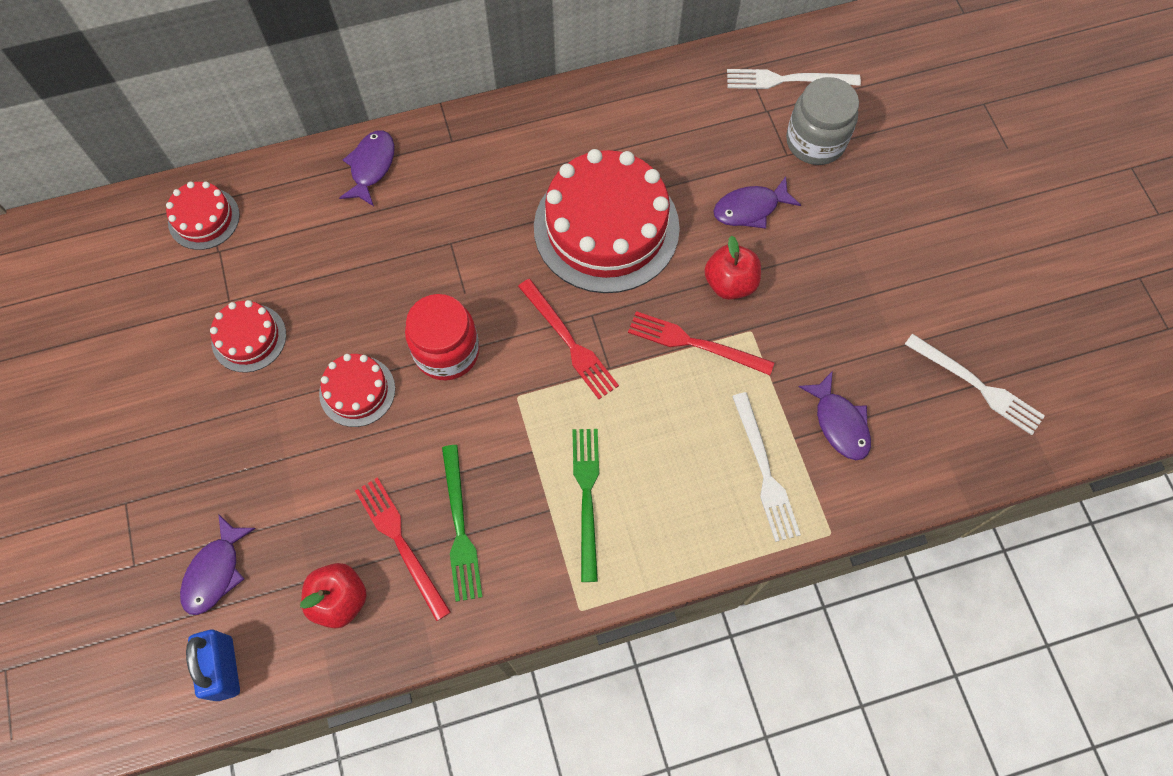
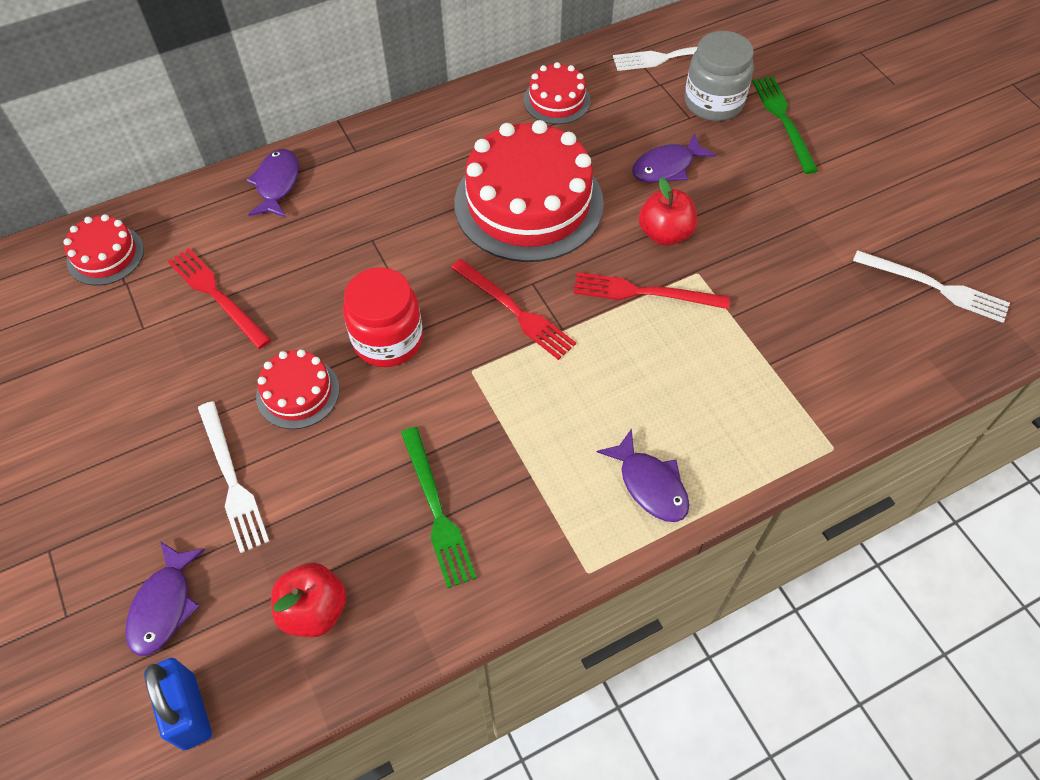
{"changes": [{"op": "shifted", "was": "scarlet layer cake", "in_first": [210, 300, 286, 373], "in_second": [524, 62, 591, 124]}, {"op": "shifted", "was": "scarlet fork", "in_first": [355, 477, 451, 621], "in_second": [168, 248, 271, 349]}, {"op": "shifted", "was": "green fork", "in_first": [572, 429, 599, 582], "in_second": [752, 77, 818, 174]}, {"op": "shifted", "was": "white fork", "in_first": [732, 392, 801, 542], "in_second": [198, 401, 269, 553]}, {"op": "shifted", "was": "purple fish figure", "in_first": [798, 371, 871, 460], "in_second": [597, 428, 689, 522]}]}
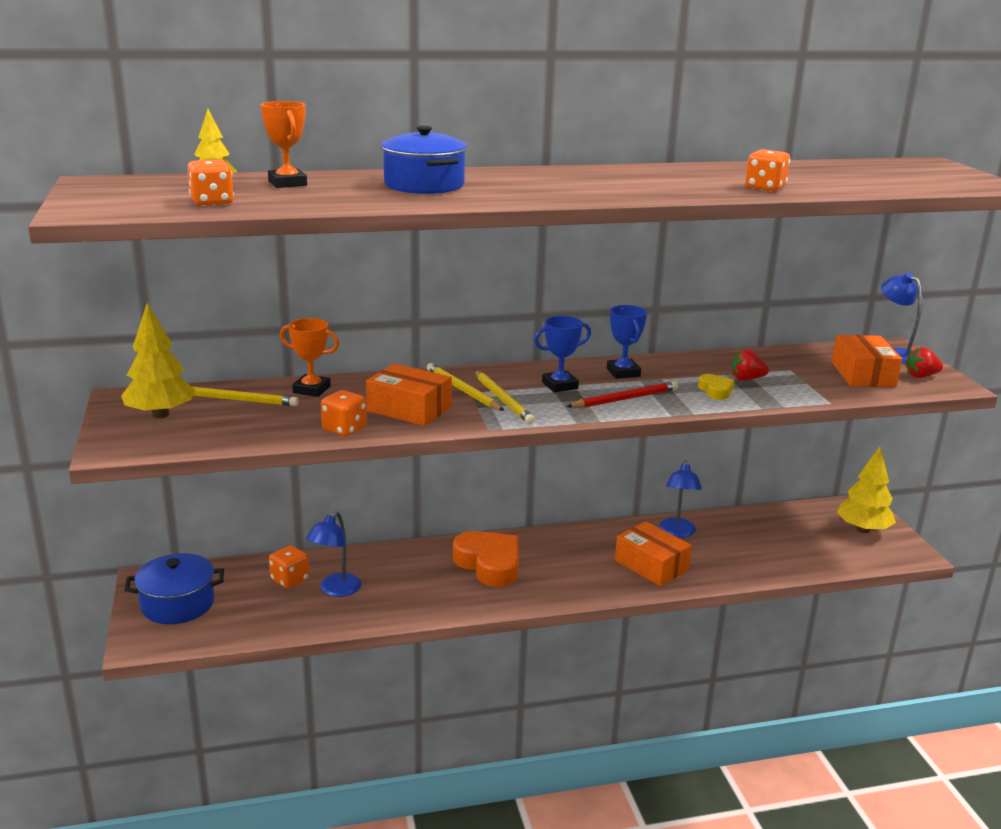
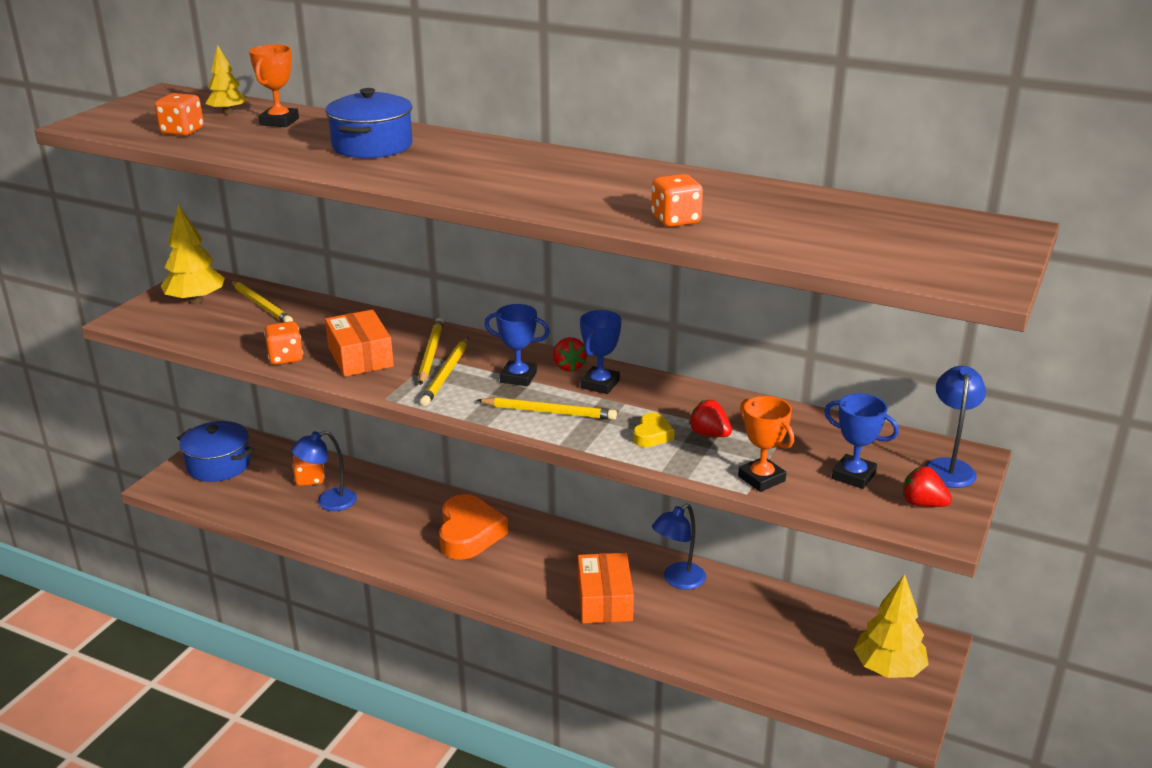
{"changes": [{"op": "shifted", "was": "orange-coloured award cup", "in_first": [280, 318, 339, 397], "in_second": [738, 396, 794, 492]}, {"op": "repainted", "was": "scarlet wooden pencil", "now": "golden wooden pencil", "in_first": [566, 381, 678, 408], "in_second": [477, 397, 617, 420]}, {"op": "swapped", "was": "orange-coloured package", "now": "blue award cup", "in_first": [832, 335, 902, 387], "in_second": [824, 393, 899, 489]}, {"op": "new", "now": "scarlet strawberry", "in_second": [553, 337, 587, 372]}]}
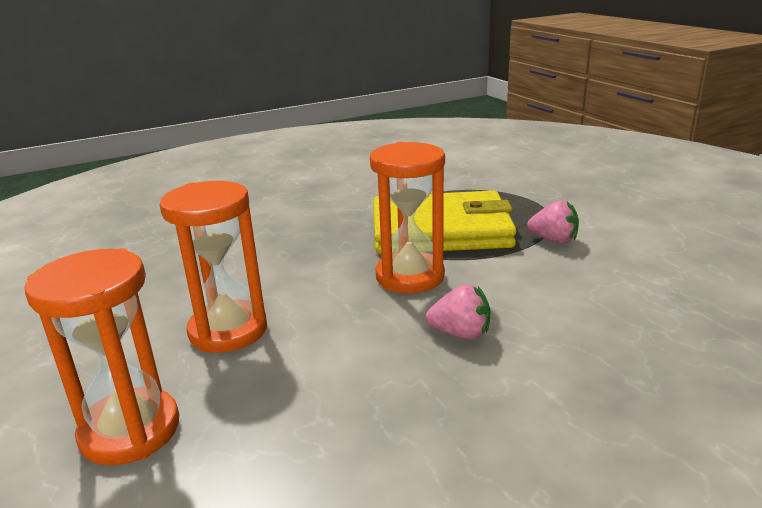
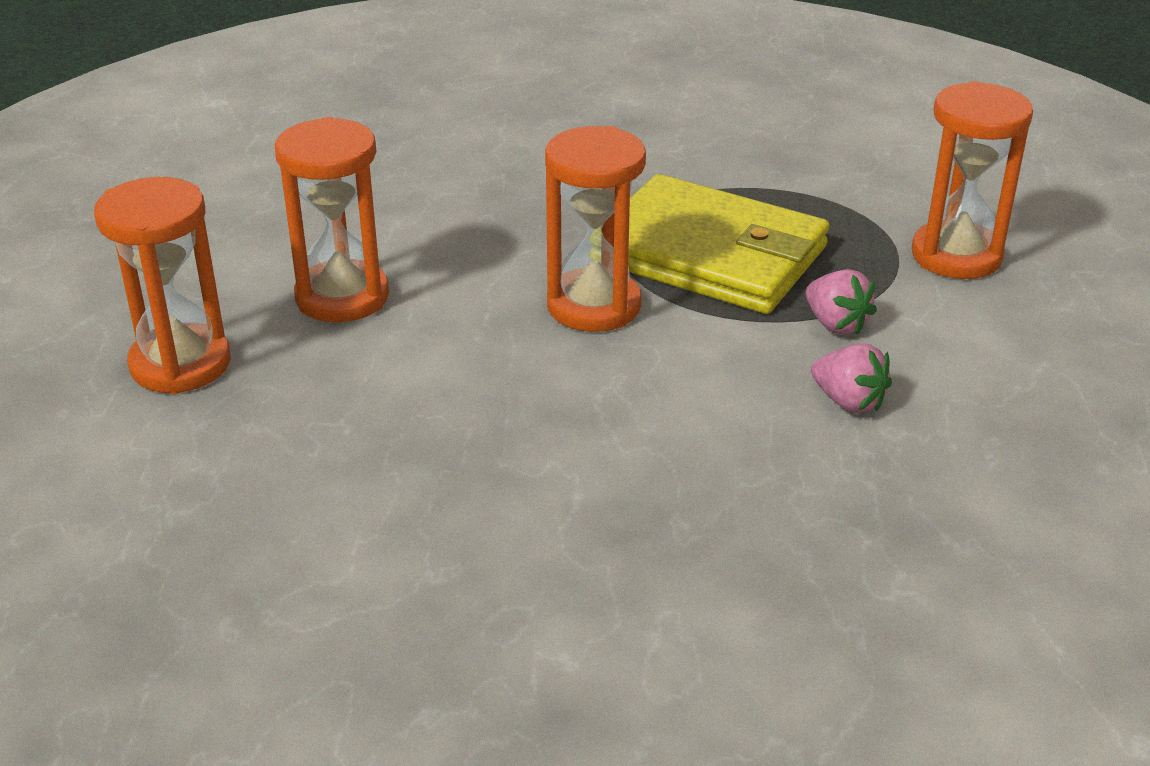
{"changes": [{"op": "shifted", "was": "rosy strawberry", "in_first": [426, 284, 490, 340], "in_second": [811, 344, 892, 413]}, {"op": "new", "now": "orange-coloured sandglass", "in_second": [912, 81, 1033, 279]}]}
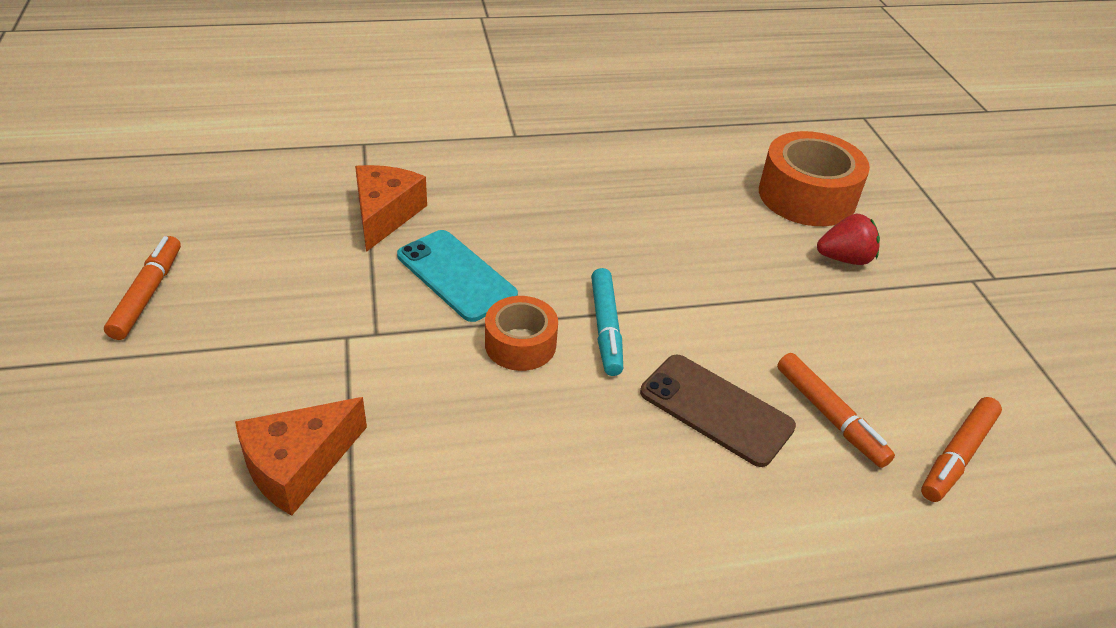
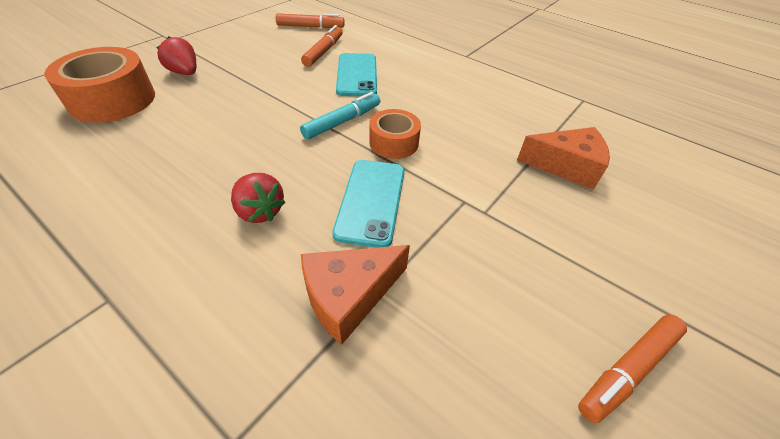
{"changes": [{"op": "repainted", "was": "brown mobile phone", "now": "turquoise mobile phone", "in_first": [640, 355, 796, 467], "in_second": [336, 53, 377, 96]}, {"op": "new", "now": "scarlet strawberry", "in_second": [231, 173, 285, 223]}]}
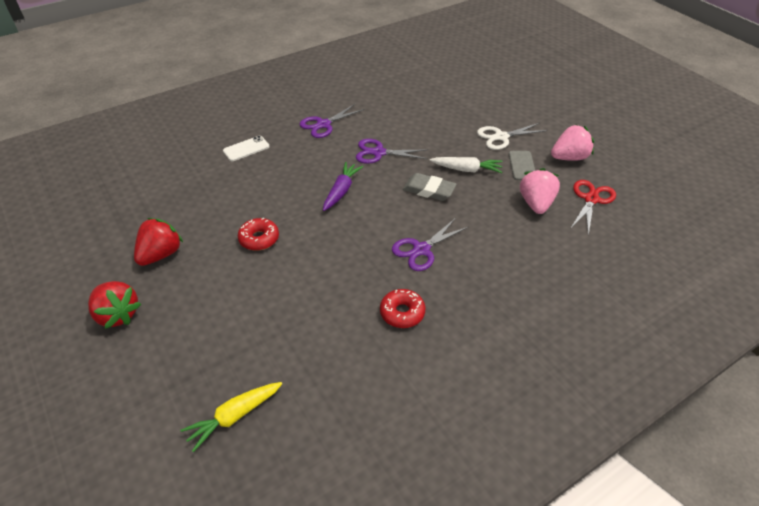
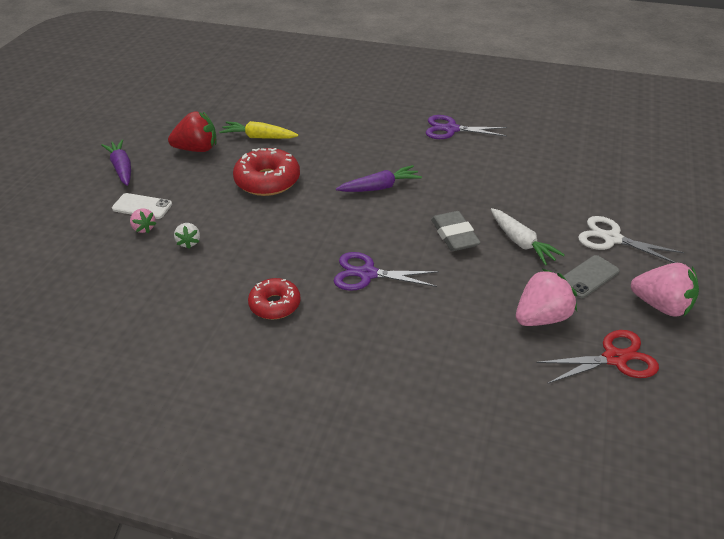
{"changes": [{"op": "swapped", "was": "scarlet strawberry", "now": "purple toy carrot", "in_first": [88, 281, 141, 329], "in_second": [101, 139, 131, 186]}, {"op": "shifted", "was": "golden toy carrot", "in_first": [180, 382, 282, 452], "in_second": [219, 121, 298, 139]}, {"op": "shifted", "was": "white mobile phone", "in_first": [223, 136, 270, 161], "in_second": [112, 193, 172, 219]}, {"op": "scaled", "was": "scarlet donut", "in_first": [238, 217, 279, 251], "in_second": [233, 148, 300, 196], "ratio": 1.55}, {"op": "gone", "was": "purple pair of scissors", "in_first": [356, 139, 428, 164]}, {"op": "new", "now": "rosy strawberry", "in_second": [130, 208, 157, 233]}, {"op": "new", "now": "white strawberry", "in_second": [174, 223, 200, 249]}]}
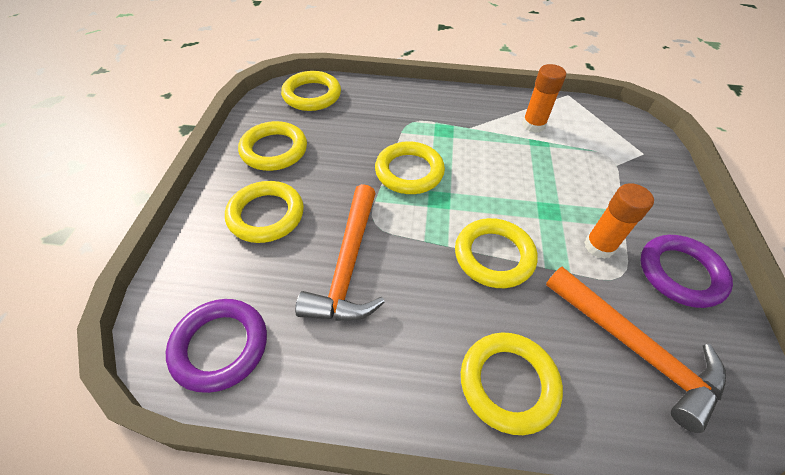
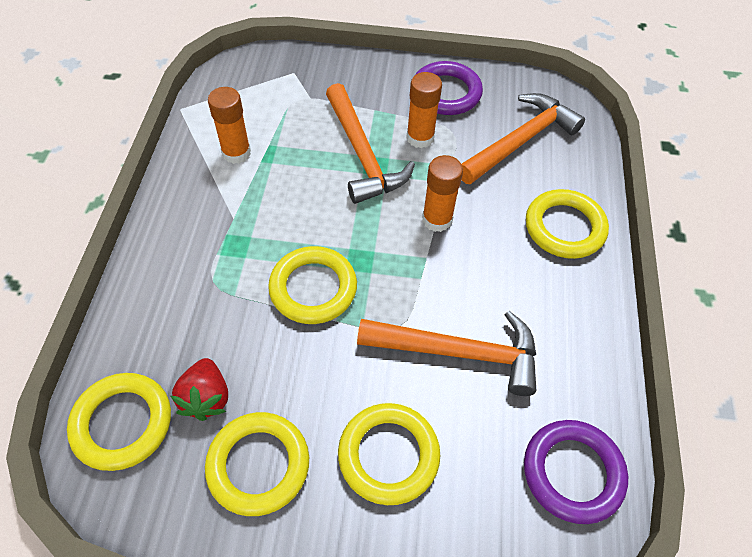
{"changes": [{"op": "swapped", "was": "golden ring", "now": "orange-coloured glue", "in_first": [455, 218, 538, 288], "in_second": [422, 155, 463, 232]}, {"op": "new", "now": "scarlet strawberry", "in_second": [171, 358, 228, 421]}, {"op": "new", "now": "orange-coloured carpenter's hammer", "in_second": [326, 83, 415, 204]}]}
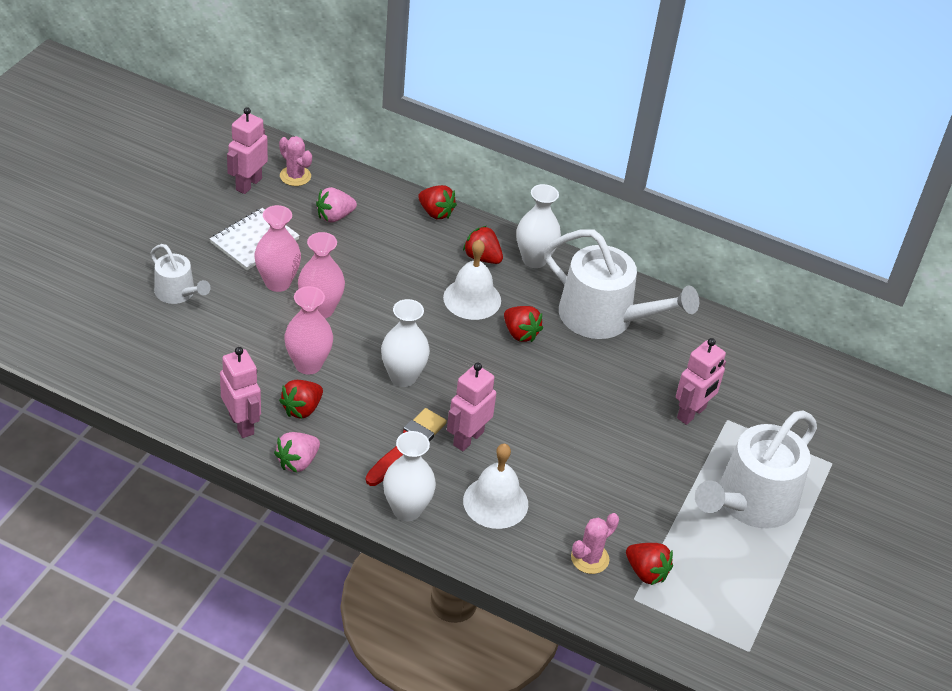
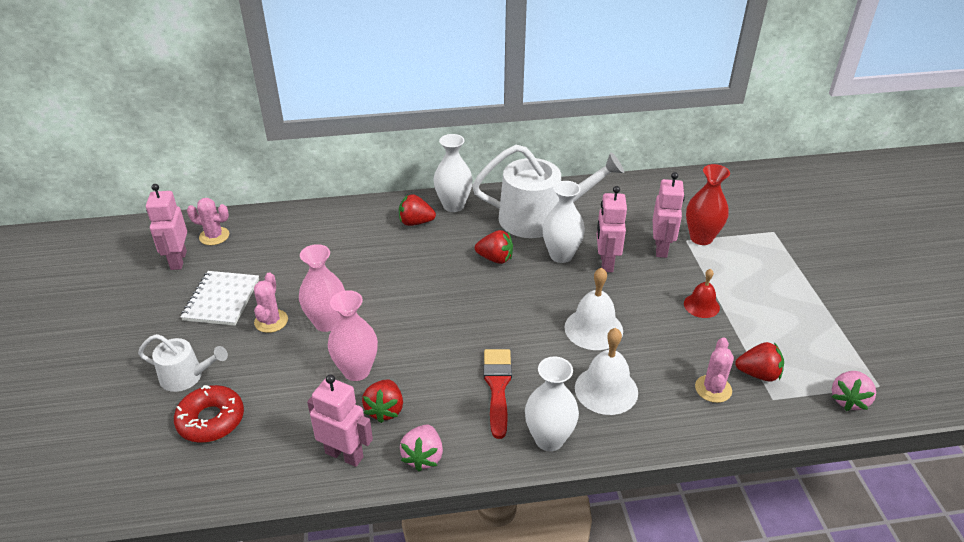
{"changes": [{"op": "swapped", "was": "rosy flower vase", "now": "rosy prickly plant", "in_first": [254, 205, 301, 292], "in_second": [254, 272, 288, 333]}, {"op": "shifted", "was": "rosy strawberry", "in_first": [316, 187, 357, 223], "in_second": [832, 371, 876, 411]}, {"op": "shifted", "was": "white flower vase", "in_first": [381, 299, 430, 387], "in_second": [542, 181, 585, 263]}, {"op": "gone", "was": "scarlet strawberry", "in_first": [418, 185, 457, 219]}, {"op": "shifted", "was": "white school bell", "in_first": [443, 239, 501, 320], "in_second": [564, 267, 623, 350]}, {"op": "shifted", "was": "rosy toy robot", "in_first": [447, 363, 496, 451], "in_second": [597, 186, 627, 272]}, {"op": "gone", "was": "white watering can", "in_first": [695, 411, 817, 529]}, {"op": "new", "now": "scarlet donut", "in_second": [174, 385, 244, 443]}, {"op": "new", "now": "scarlet school bell", "in_second": [684, 269, 720, 318]}, {"op": "new", "now": "scarlet flower vase", "in_second": [686, 164, 730, 245]}]}
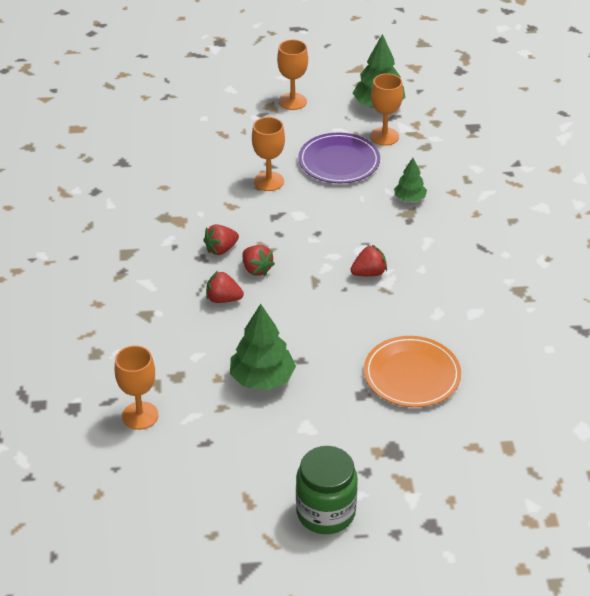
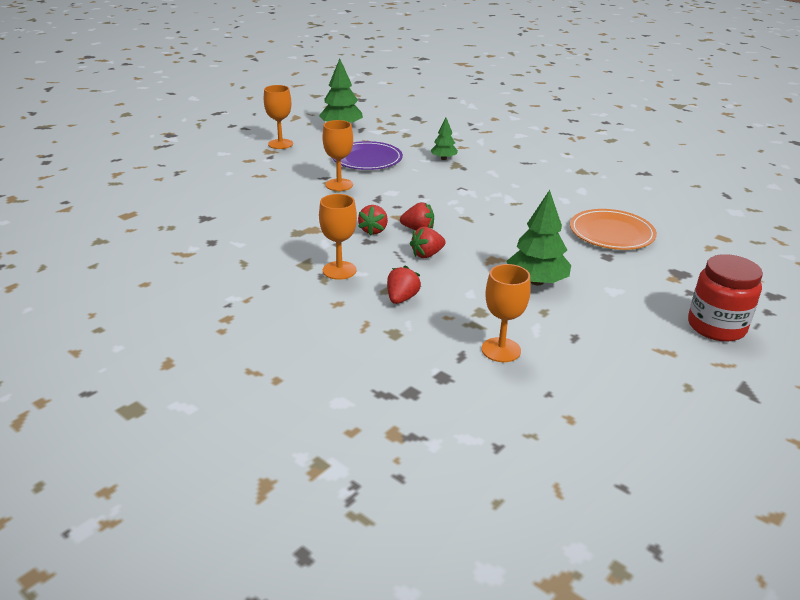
{"changes": [{"op": "repainted", "was": "green preserve jar", "now": "scarlet preserve jar", "in_first": [296, 446, 358, 534], "in_second": [688, 254, 763, 342]}, {"op": "shifted", "was": "scarlet strawberry", "in_first": [350, 245, 387, 276], "in_second": [387, 265, 421, 304]}, {"op": "shifted", "was": "orange-coloured goblet", "in_first": [370, 73, 403, 146], "in_second": [319, 194, 357, 280]}]}
